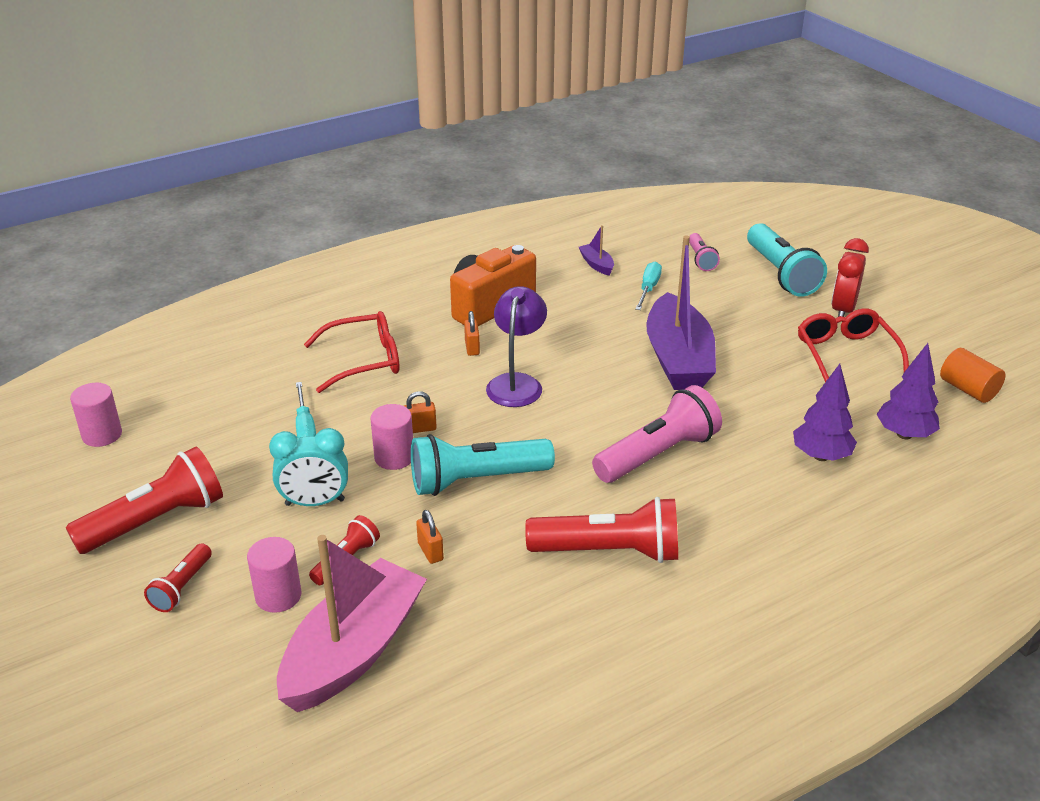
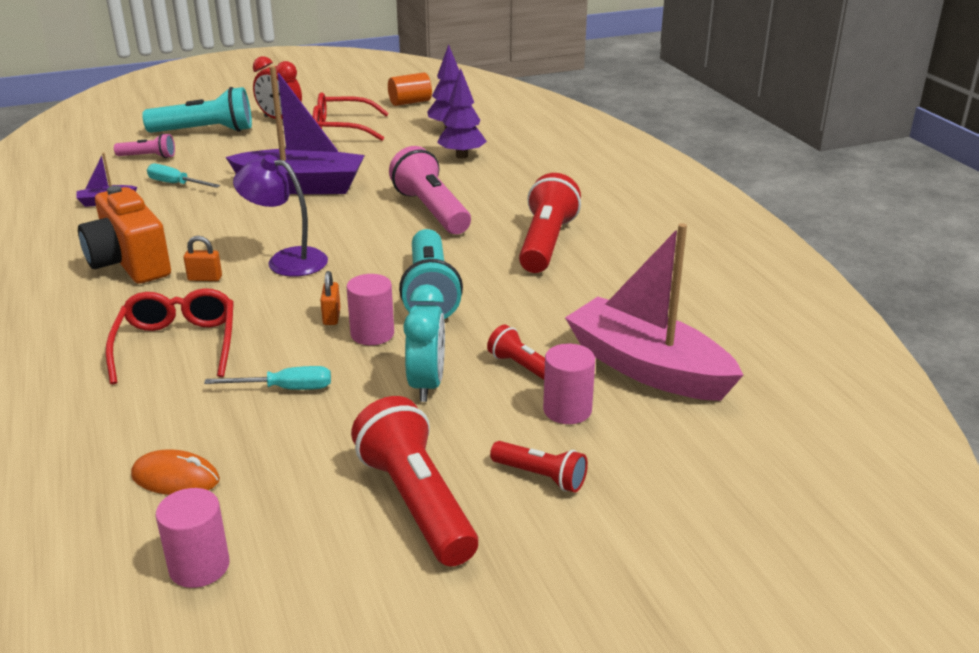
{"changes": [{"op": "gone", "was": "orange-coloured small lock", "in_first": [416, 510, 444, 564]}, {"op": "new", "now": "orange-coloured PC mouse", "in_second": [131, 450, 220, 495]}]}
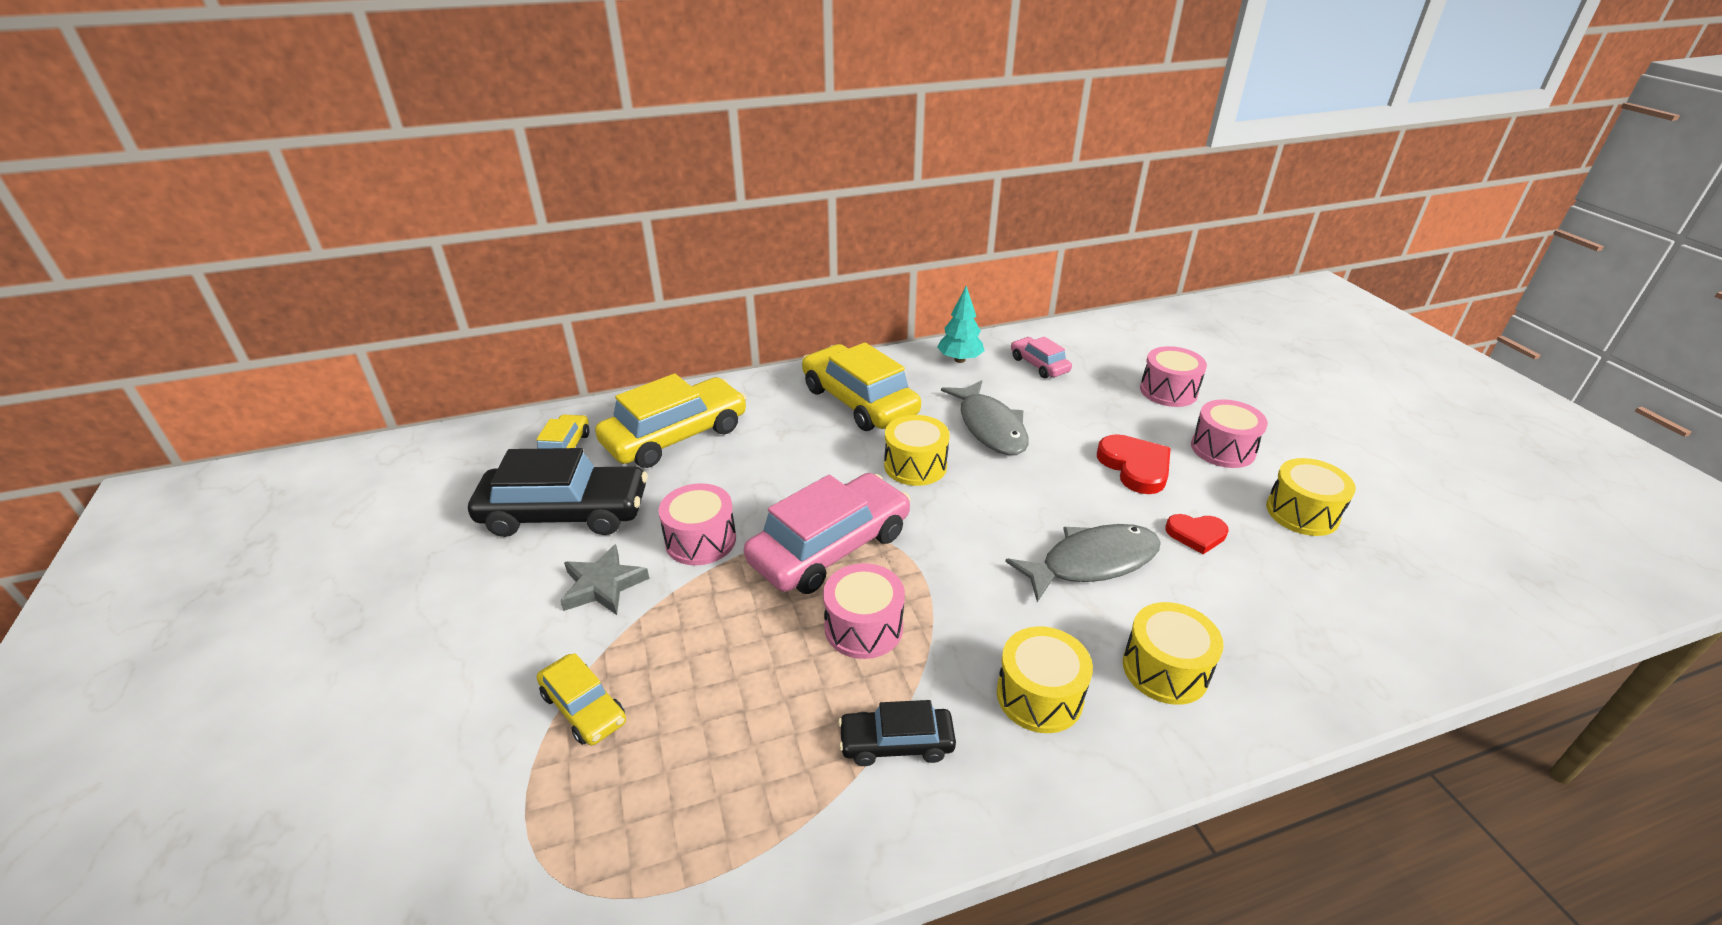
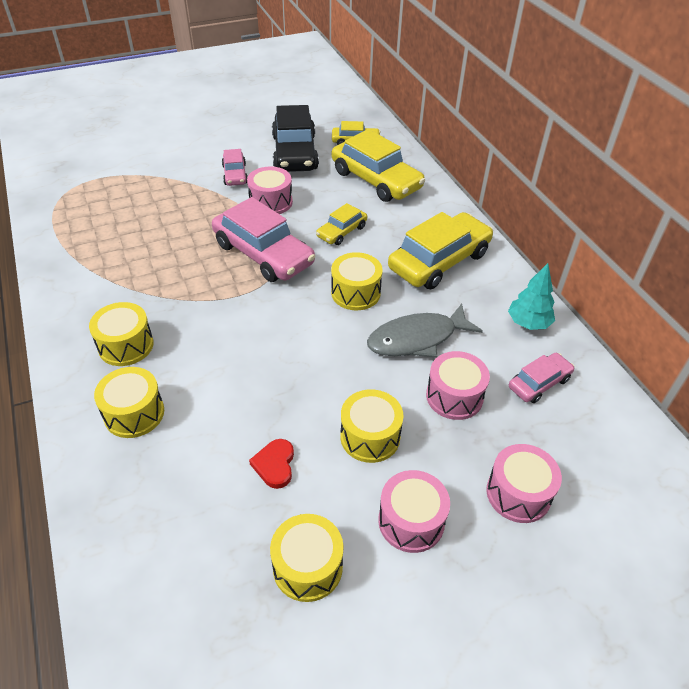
{"changes": [{"op": "shifted", "was": "golden automobile", "in_first": [537, 653, 626, 745], "in_second": [316, 203, 367, 245]}, {"op": "swapped", "was": "gray star shape", "now": "rosy automobile", "in_first": [560, 544, 649, 615], "in_second": [222, 149, 248, 186]}, {"op": "shifted", "was": "rosy toy drum", "in_first": [823, 563, 905, 659], "in_second": [426, 351, 490, 420]}, {"op": "gone", "was": "ebony automobile", "in_first": [838, 700, 956, 766]}, {"op": "gone", "was": "gray fish figure", "in_first": [1005, 524, 1161, 602]}, {"op": "swapped", "was": "scarlet love heart", "now": "golden toy drum", "in_first": [1097, 434, 1170, 494], "in_second": [340, 389, 403, 463]}]}
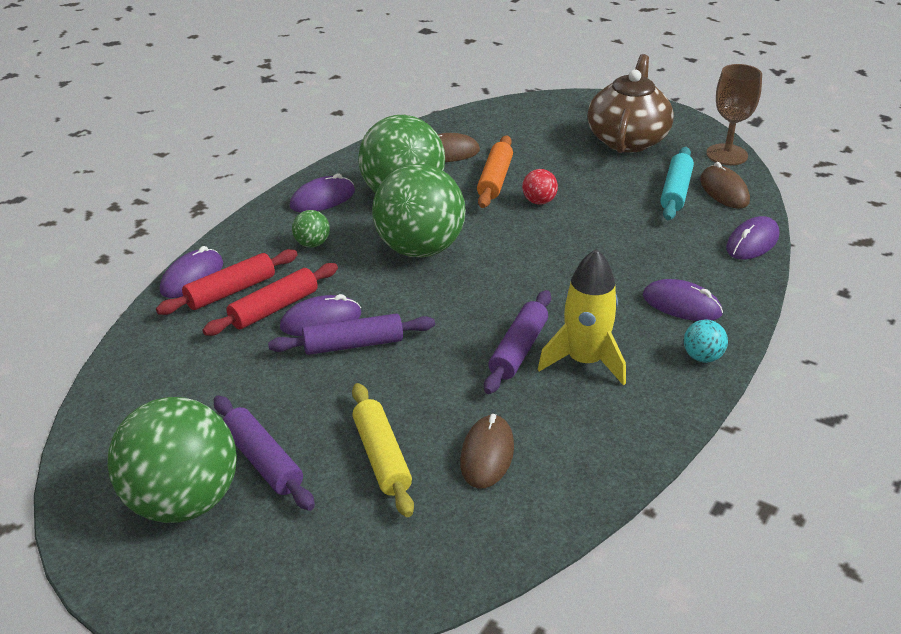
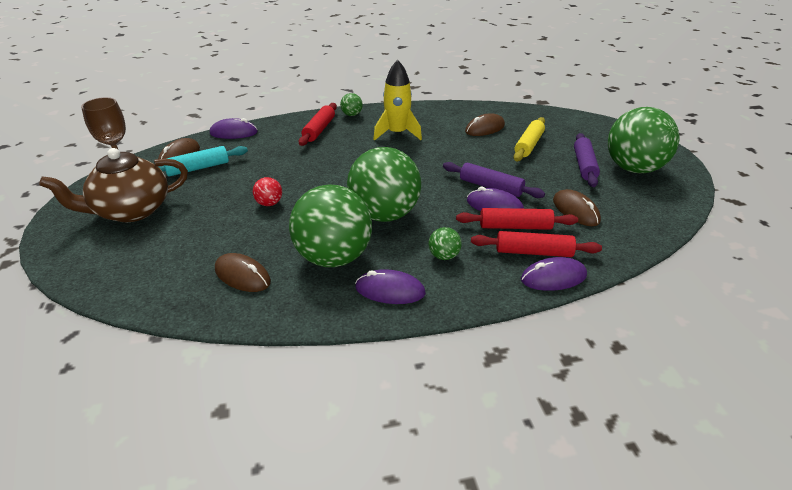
{"changes": [{"op": "gone", "was": "orange-coloured pastry roller", "in_first": [477, 136, 513, 208]}, {"op": "gone", "was": "purple pastry roller", "in_first": [484, 290, 551, 394]}, {"op": "swapped", "was": "purple PC mouse", "now": "scarlet pastry roller", "in_first": [643, 279, 723, 321], "in_second": [299, 103, 337, 146]}, {"op": "repainted", "was": "turquoise sphere", "now": "green sphere", "in_first": [684, 320, 728, 363], "in_second": [340, 93, 363, 116]}, {"op": "new", "now": "brown PC mouse", "in_second": [553, 189, 601, 226]}]}
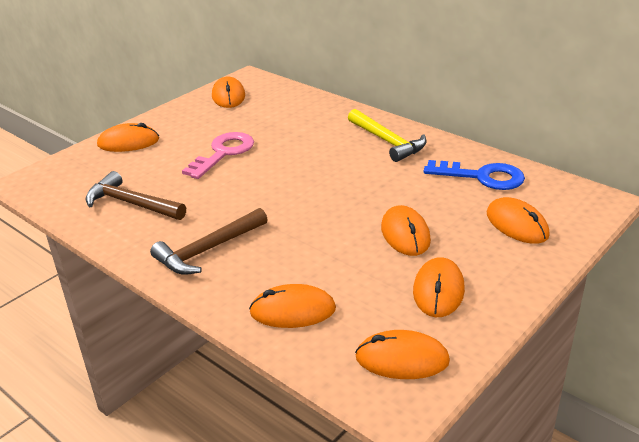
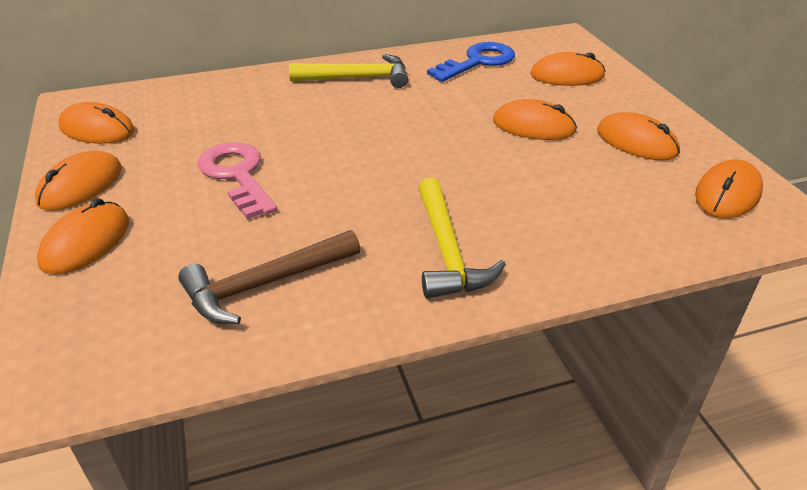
{"changes": [{"op": "repainted", "was": "brown carpenter's hammer", "now": "golden carpenter's hammer", "in_first": [150, 208, 268, 275], "in_second": [418, 178, 506, 299]}, {"op": "shifted", "was": "orange-coloured PC mouse", "in_first": [249, 284, 336, 328], "in_second": [35, 151, 122, 211]}]}
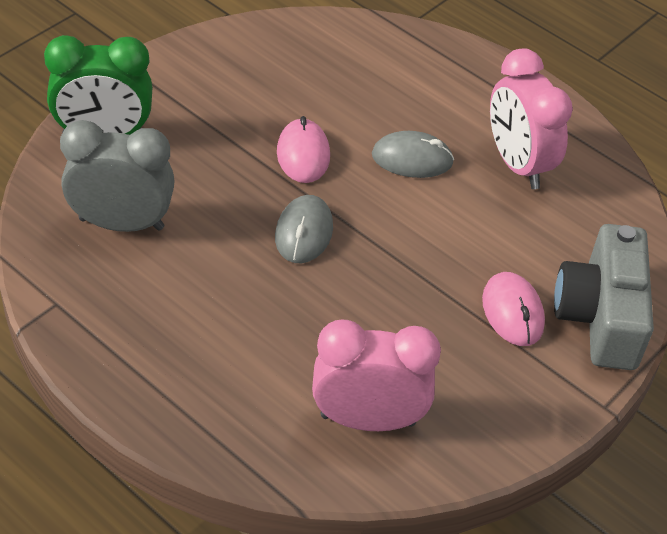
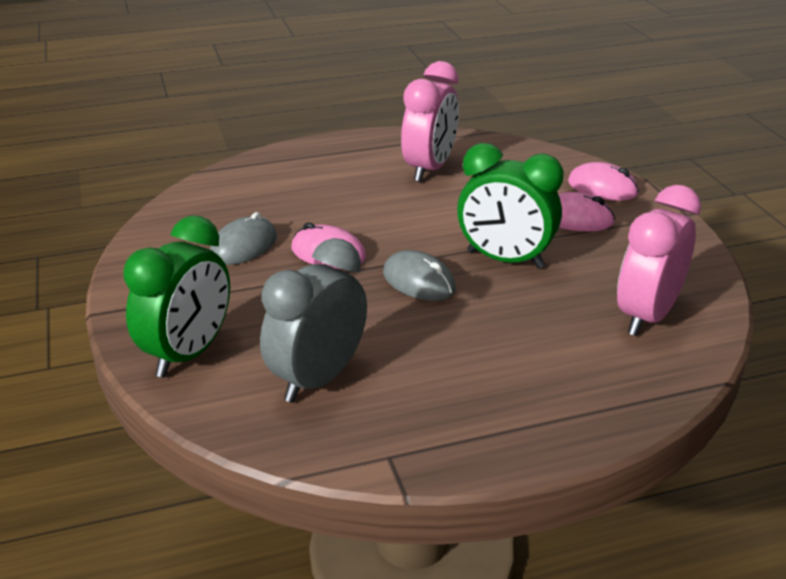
{"changes": [{"op": "shifted", "was": "gray PC mouse", "in_first": [372, 131, 454, 178], "in_second": [210, 212, 277, 265]}, {"op": "rotated", "was": "rosy clock", "in_first": [490, 48, 573, 189], "in_second": [401, 61, 459, 182], "clockwise": -75}, {"op": "swapped", "was": "gray camera", "now": "rosy PC mouse", "in_first": [554, 224, 654, 370], "in_second": [568, 162, 639, 201]}, {"op": "new", "now": "green clock", "in_second": [457, 143, 564, 269]}]}
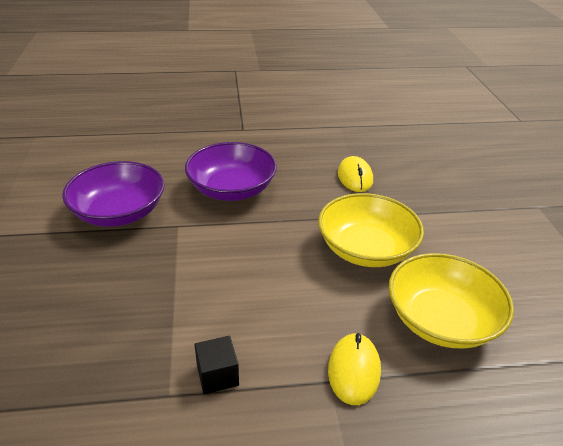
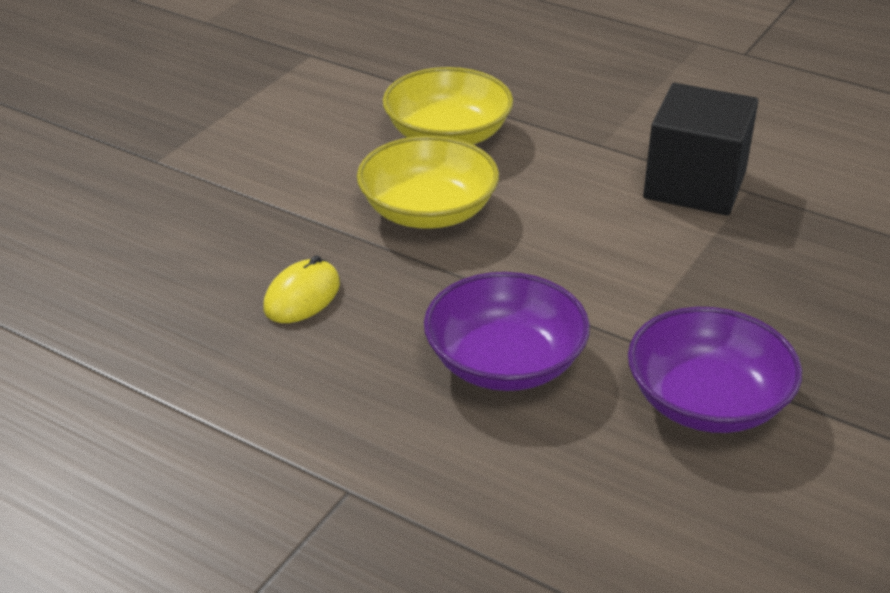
{"changes": [{"op": "scaled", "was": "ebony block", "in_first": [194, 336, 239, 394], "in_second": [643, 83, 758, 216], "ratio": 2.34}, {"op": "gone", "was": "golden PC mouse", "in_first": [328, 333, 381, 405]}]}
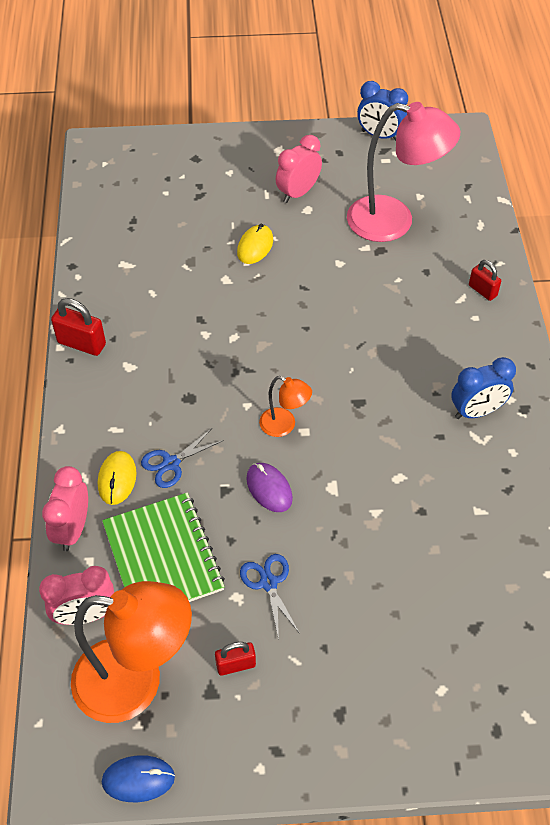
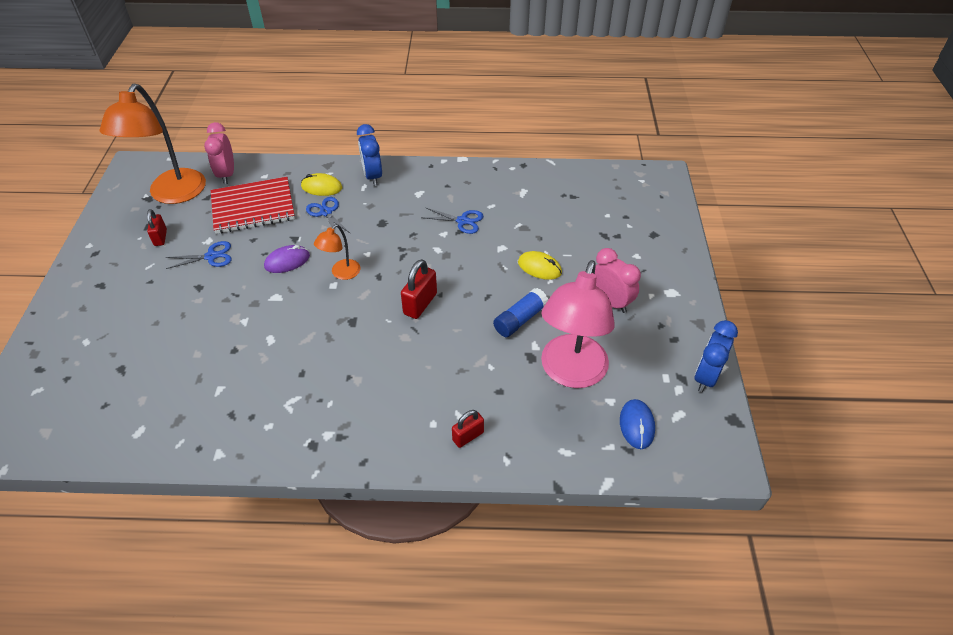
{"changes": [{"op": "gone", "was": "rosy clock", "in_first": [42, 466, 88, 551]}, {"op": "shifted", "was": "scarlet small lock", "in_first": [51, 298, 106, 356], "in_second": [401, 259, 437, 319]}, {"op": "repainted", "was": "green notepad", "now": "scarlet notepad", "in_first": [102, 492, 225, 602], "in_second": [211, 177, 295, 234]}, {"op": "shifted", "was": "blue PC mouse", "in_first": [102, 755, 175, 802], "in_second": [620, 399, 655, 449]}, {"op": "shifted", "was": "blue clock", "in_first": [451, 357, 516, 419], "in_second": [357, 124, 382, 186]}, {"op": "new", "now": "blue pair of scissors", "in_second": [421, 207, 484, 234]}, {"op": "new", "now": "blue glue", "in_second": [493, 288, 548, 337]}]}
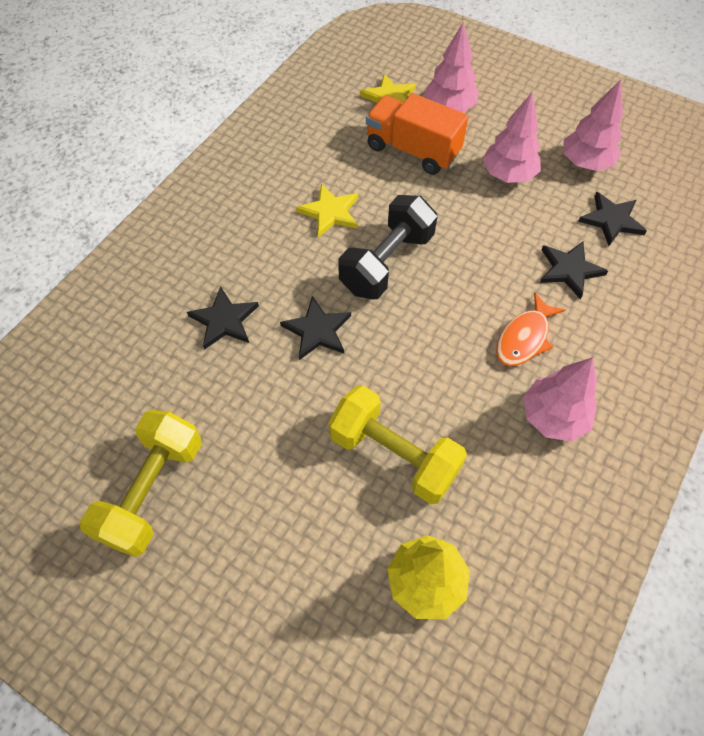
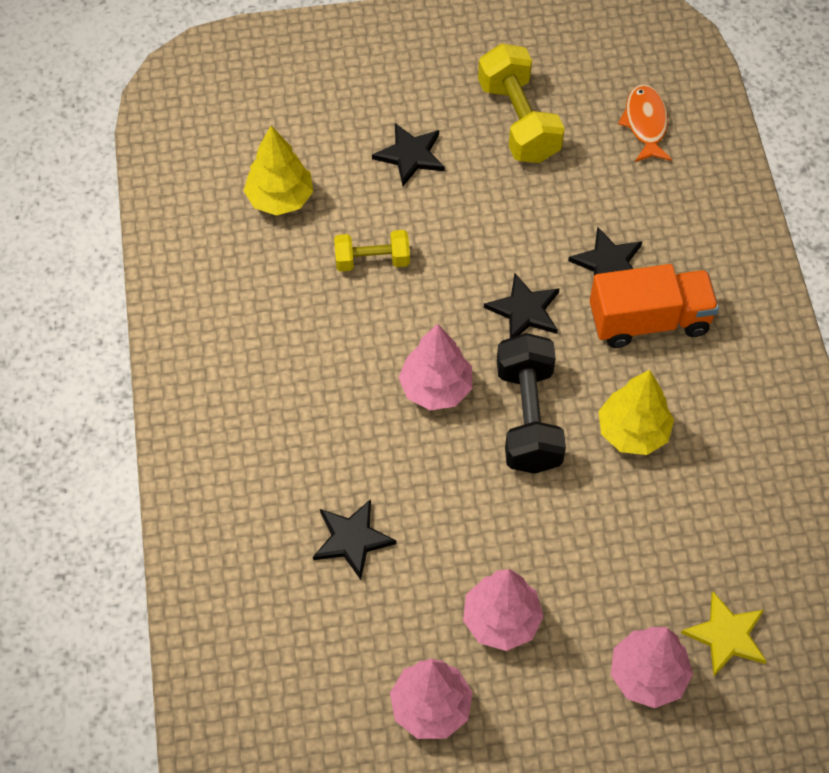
{"changes": [{"op": "swapped", "was": "golden star shape", "now": "golden toy tree", "in_first": [296, 184, 358, 237], "in_second": [598, 370, 674, 455]}, {"op": "scaled", "was": "golden dumbbell", "in_first": [329, 385, 467, 504], "in_second": [334, 230, 410, 272], "ratio": 0.6}, {"op": "shifted", "was": "orange-coloured lorry", "in_first": [366, 93, 468, 175], "in_second": [590, 264, 719, 348]}, {"op": "shifted", "was": "orange-coloured fish figure", "in_first": [496, 292, 565, 366], "in_second": [618, 84, 672, 162]}, {"op": "shifted", "was": "rosy toy tree", "in_first": [523, 357, 597, 442], "in_second": [399, 324, 472, 410]}, {"op": "shifted", "was": "ebony star shape", "in_first": [578, 192, 647, 246], "in_second": [372, 123, 445, 186]}]}
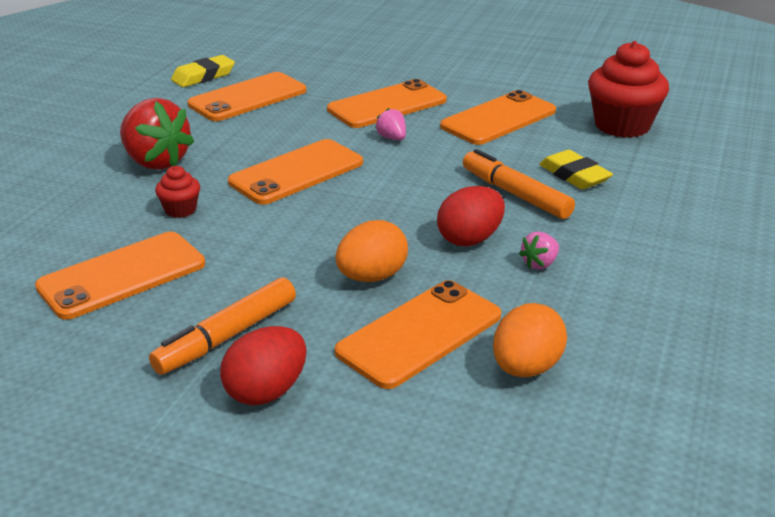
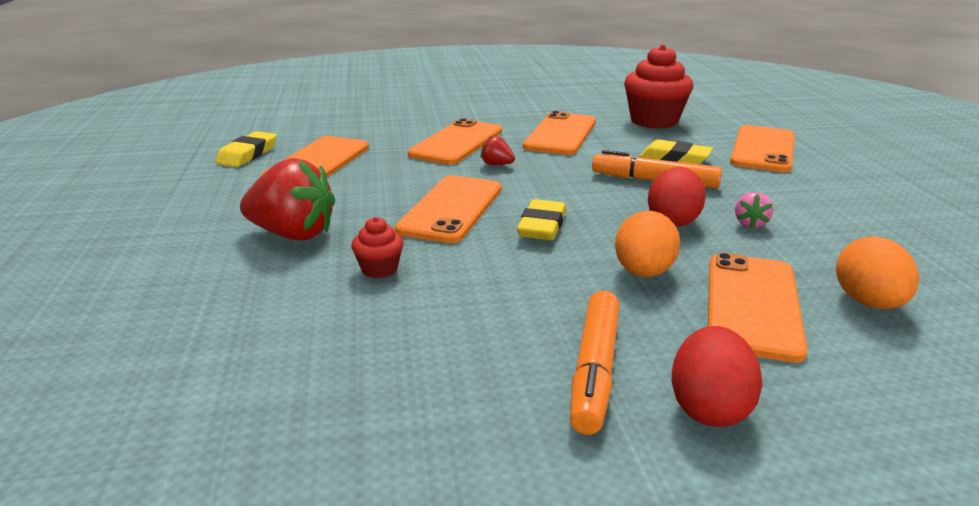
{"changes": [{"op": "shifted", "was": "orange-coloured mobile phone", "in_first": [35, 232, 205, 320], "in_second": [730, 125, 795, 172]}, {"op": "repainted", "was": "rosy strawberry", "now": "scarlet strawberry", "in_first": [375, 108, 406, 140], "in_second": [480, 135, 515, 165]}, {"op": "new", "now": "golden gum eraser", "in_second": [517, 199, 566, 240]}]}
